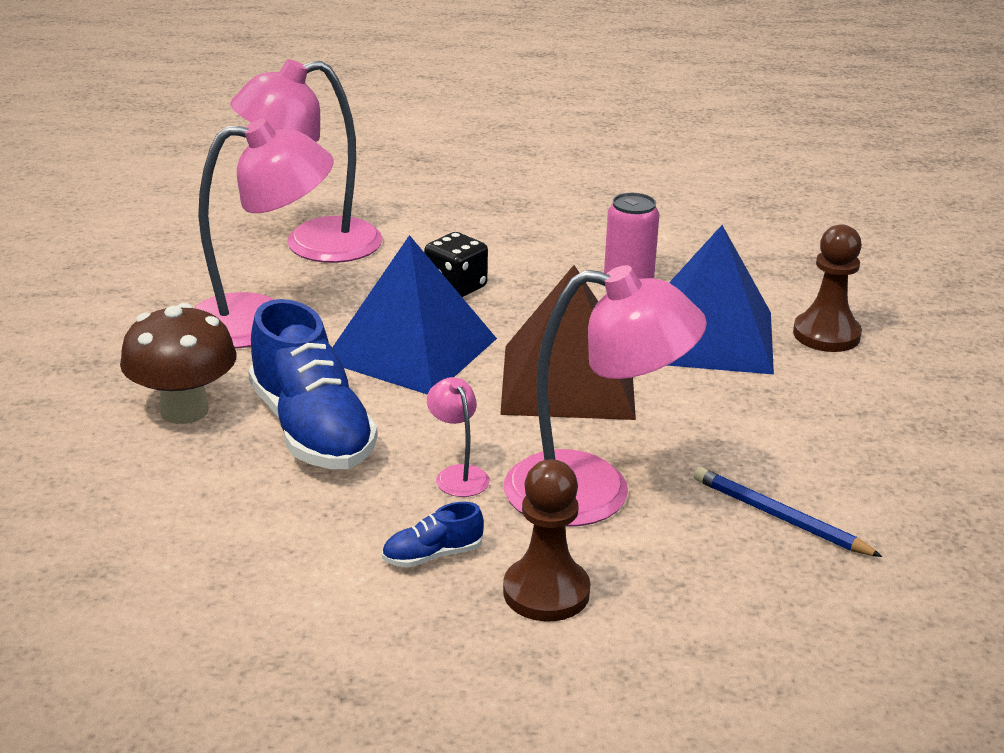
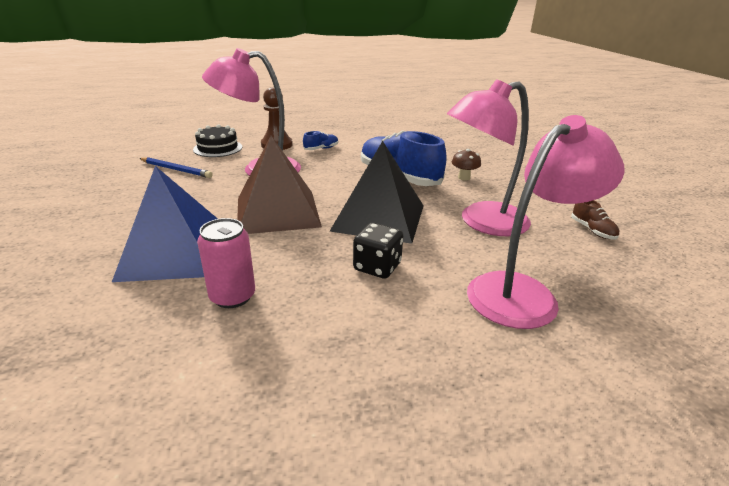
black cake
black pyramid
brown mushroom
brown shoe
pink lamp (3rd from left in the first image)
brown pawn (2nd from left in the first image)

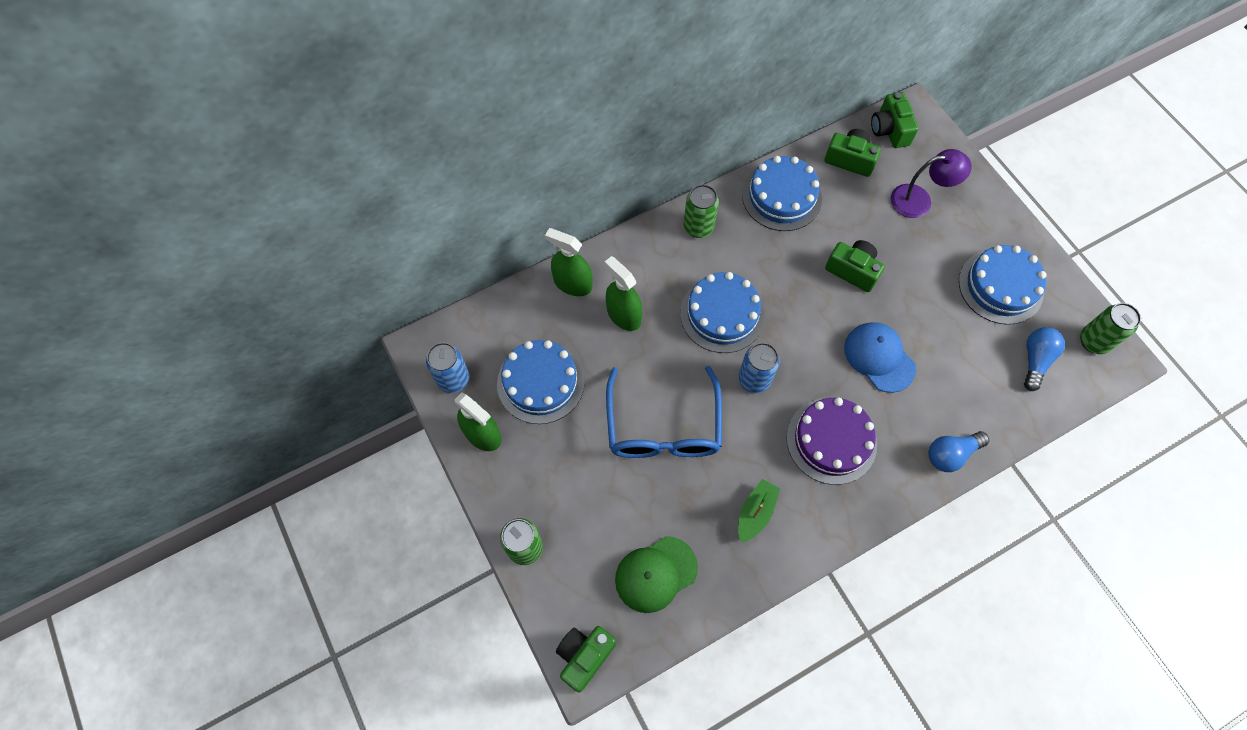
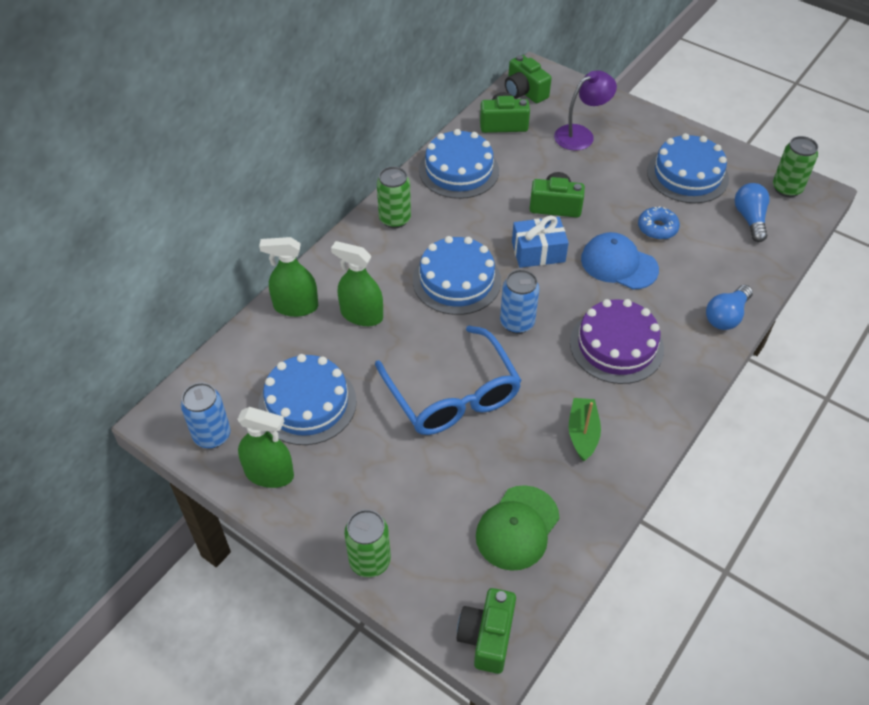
blue gift
blue donut

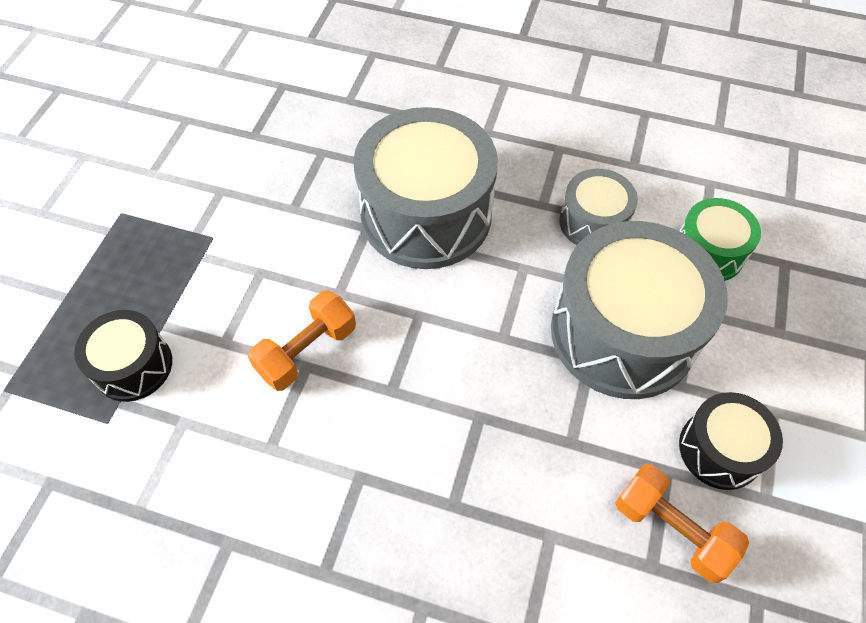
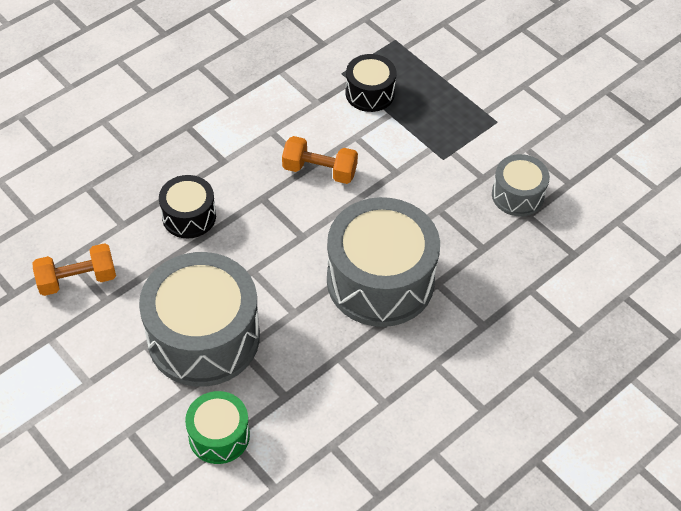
black drum (1st from left)
orange dumbbell (2nd from left)
grey drum (3rd from left)

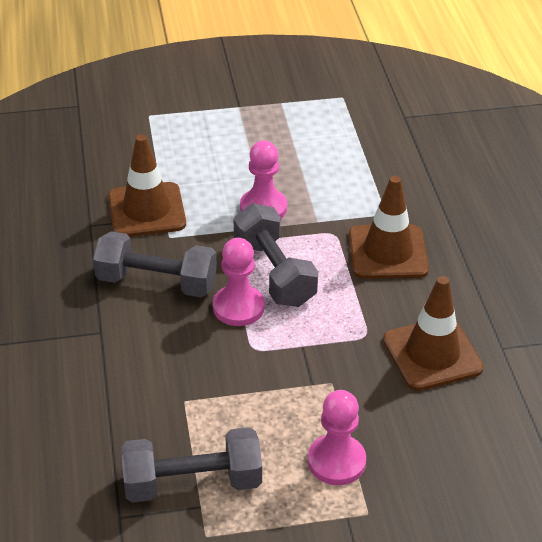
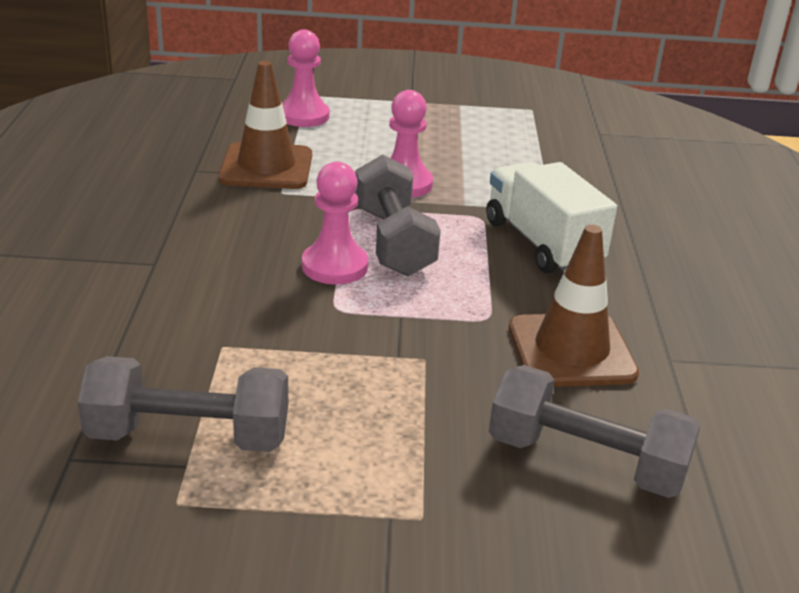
pink pawn (1st from left)
white truck
grey dumbbell (3rd from left)

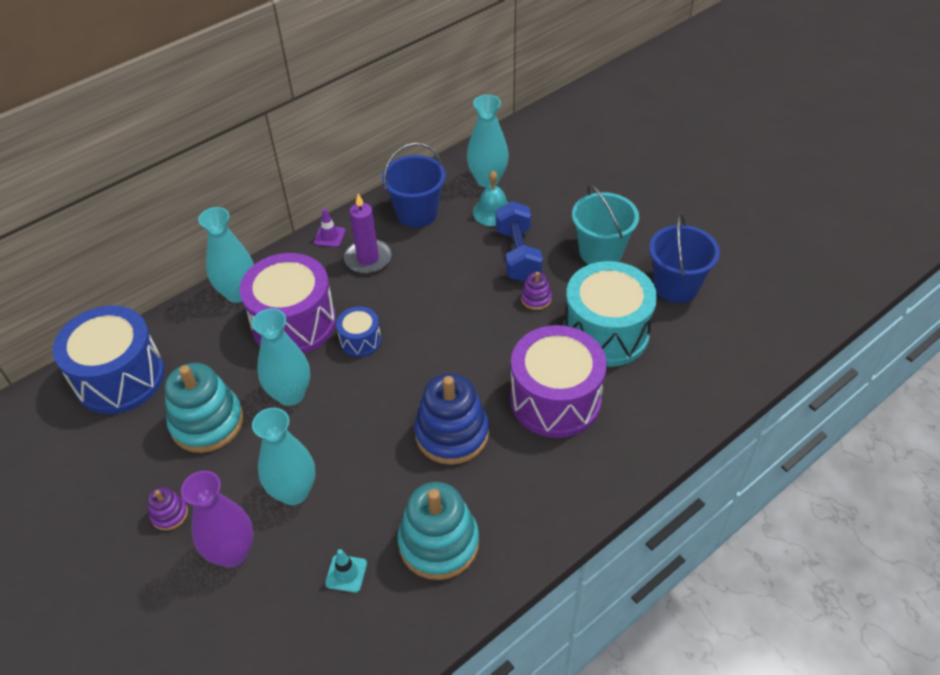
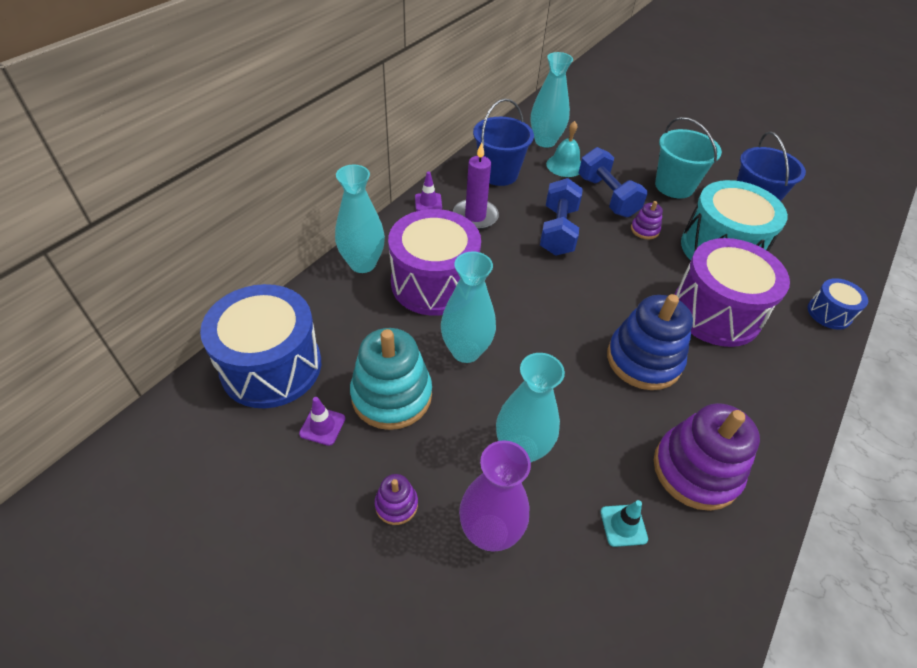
purple traffic cone (1st from left)
blue dumbbell (1st from left)
purple stacking toy (3rd from left)
blue drum (2nd from left)

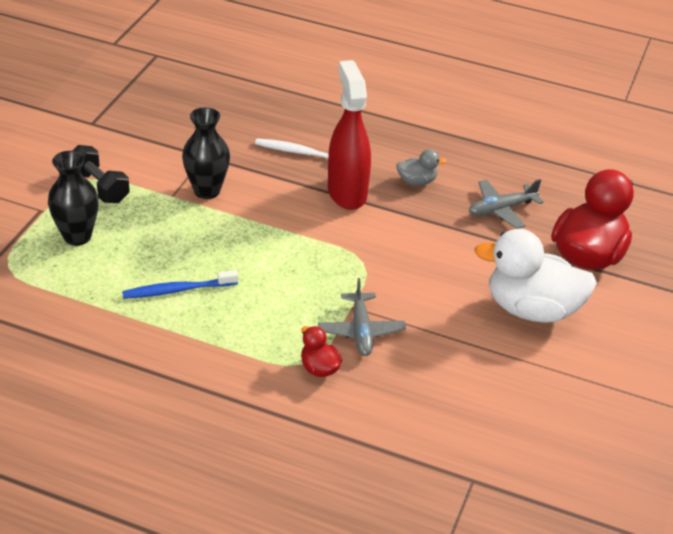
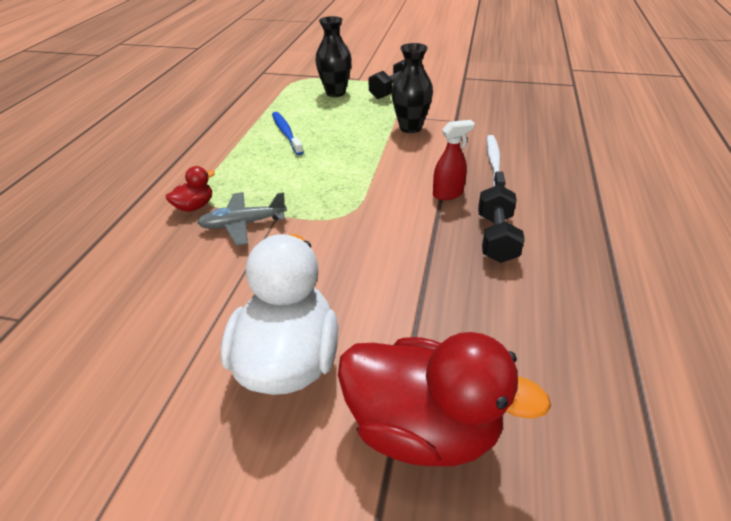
red spray bottle
black dumbbell (2nd from left)
grey plane (2nd from left in the first image)

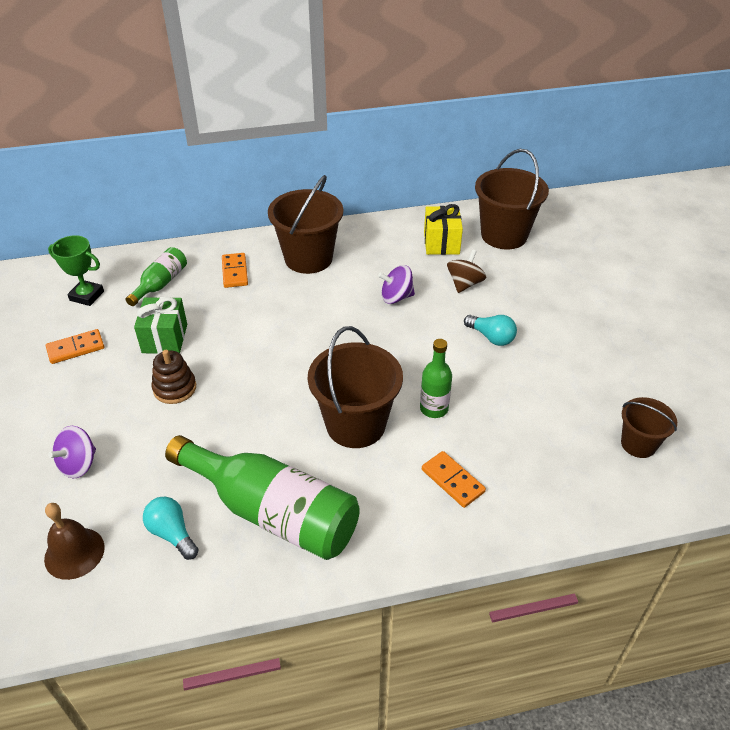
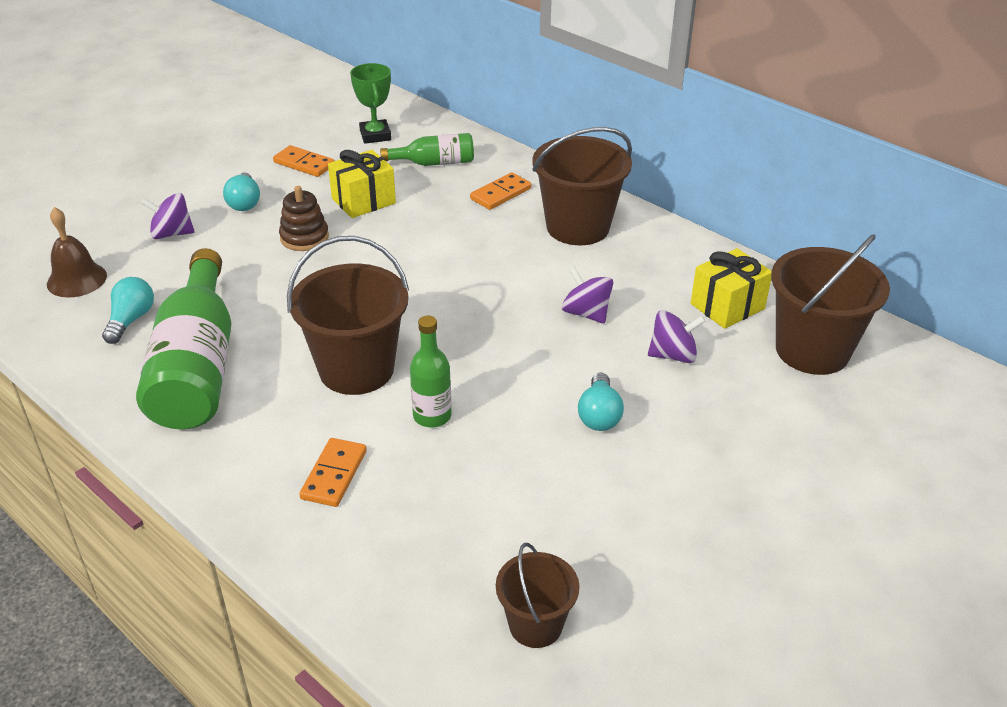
turquoise light bulb (2nd from left)
yellow gift (1st from left)
purple spinning top (3rd from left)

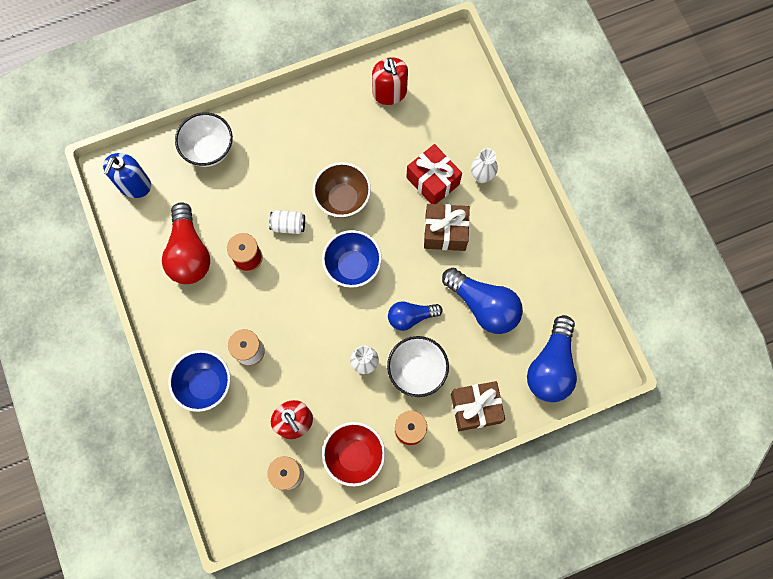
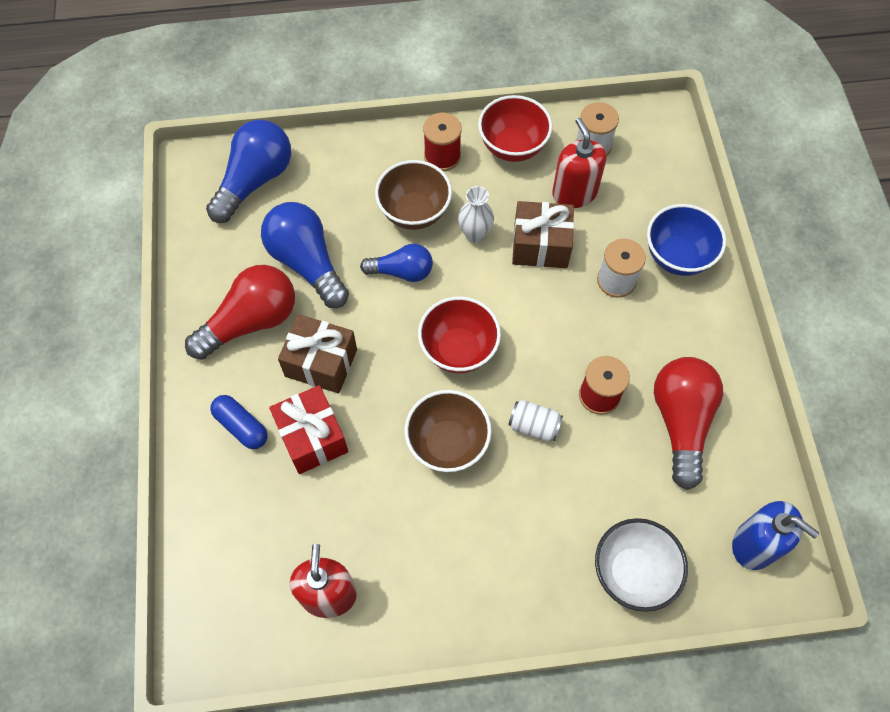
red light bulb (1st from left)
blue capsule
brown bowl (1st from left)
red bowl (1st from left)
brown gift (2nd from left)
blue soap dispenser

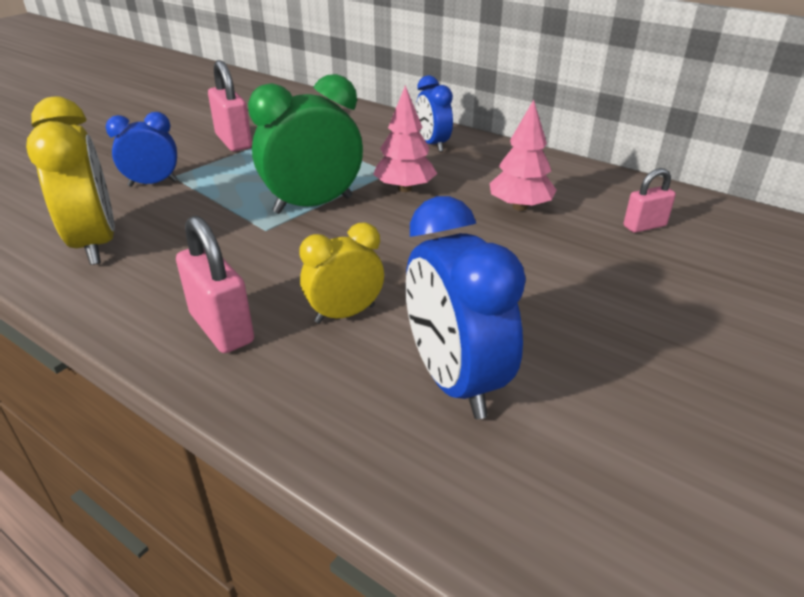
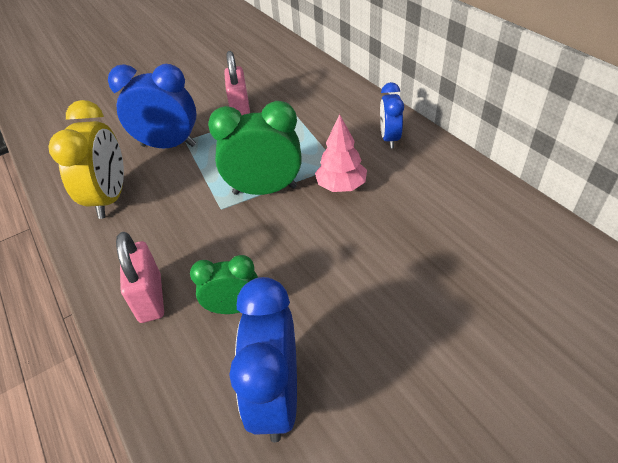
blue clock (1st from left)
green clock (1st from left)
pink tree (2nd from left in the first image)
pink padlock (3rd from left in the first image)

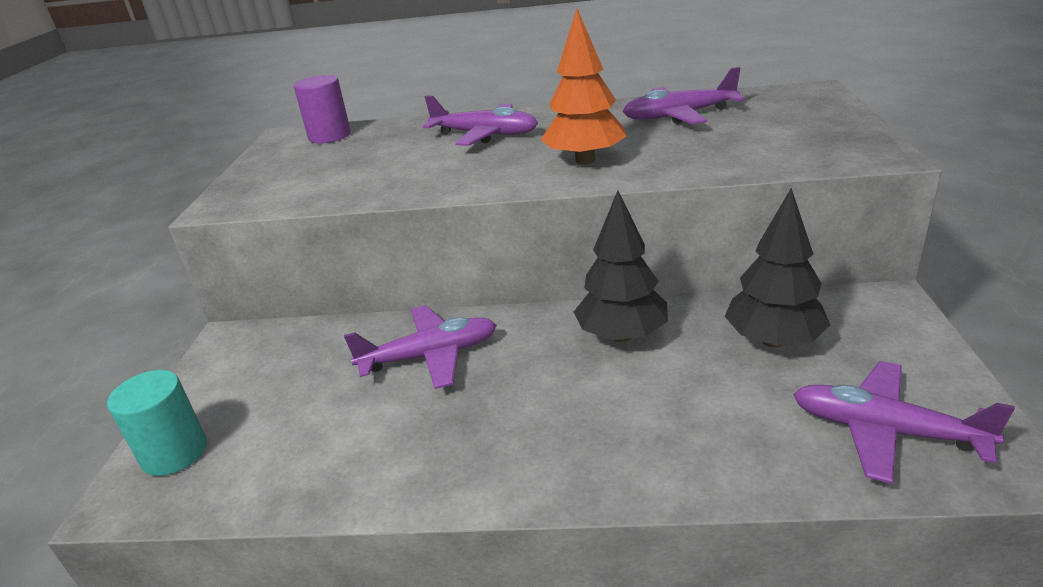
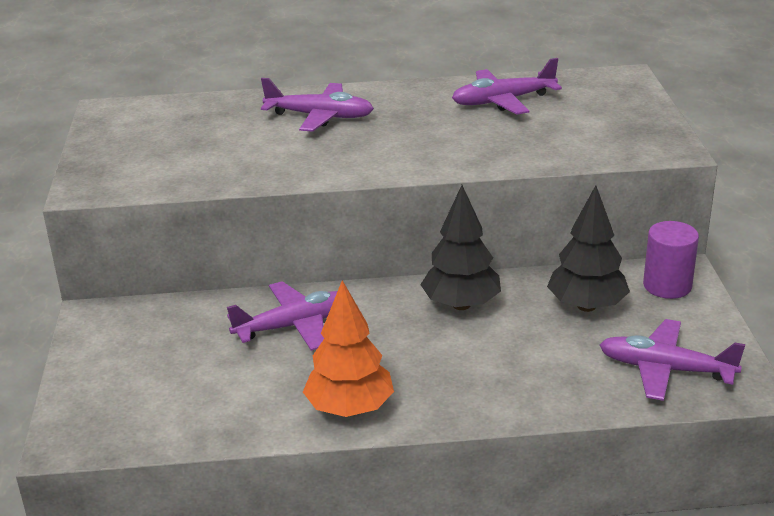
orange tree
purple cylinder
turquoise cylinder

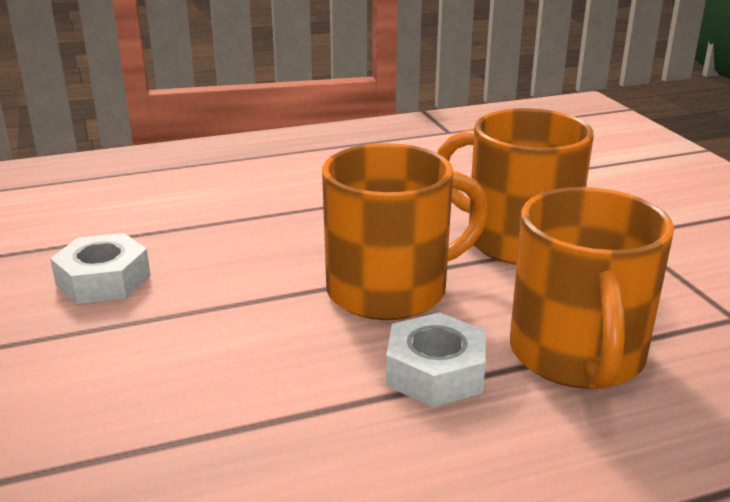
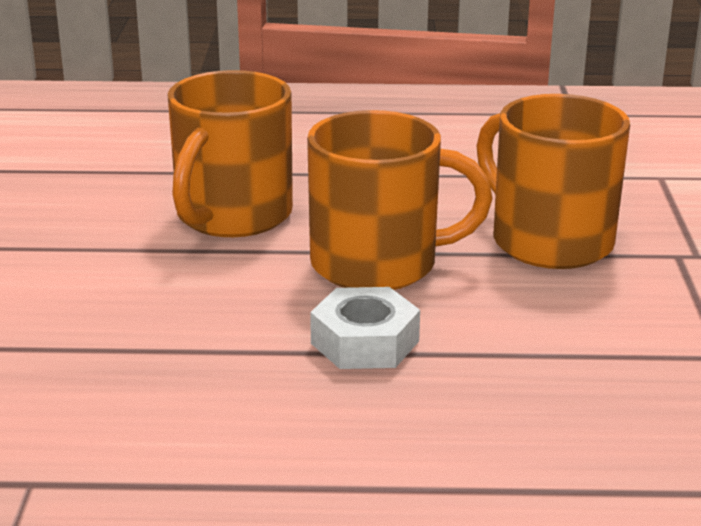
orange mug (1st from left)
white nut (1st from left in the first image)

